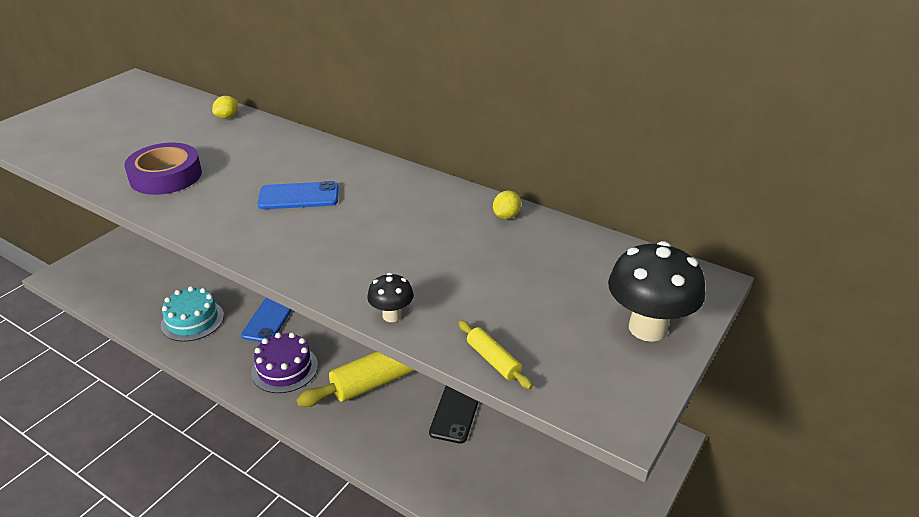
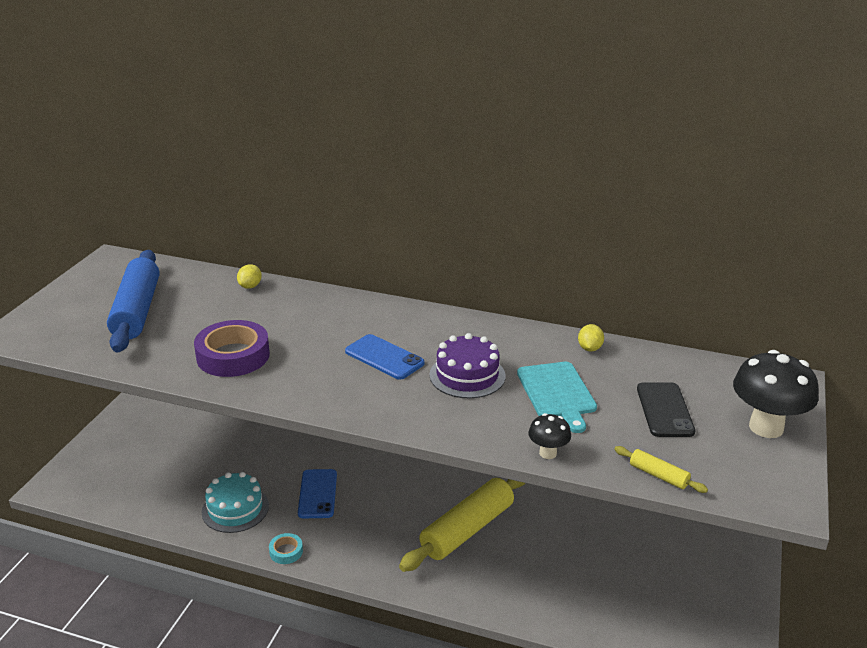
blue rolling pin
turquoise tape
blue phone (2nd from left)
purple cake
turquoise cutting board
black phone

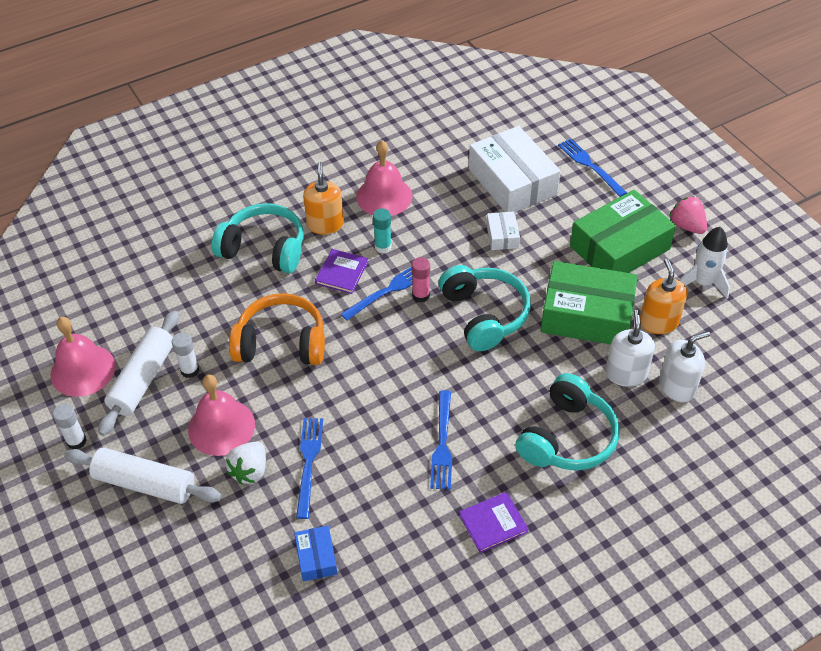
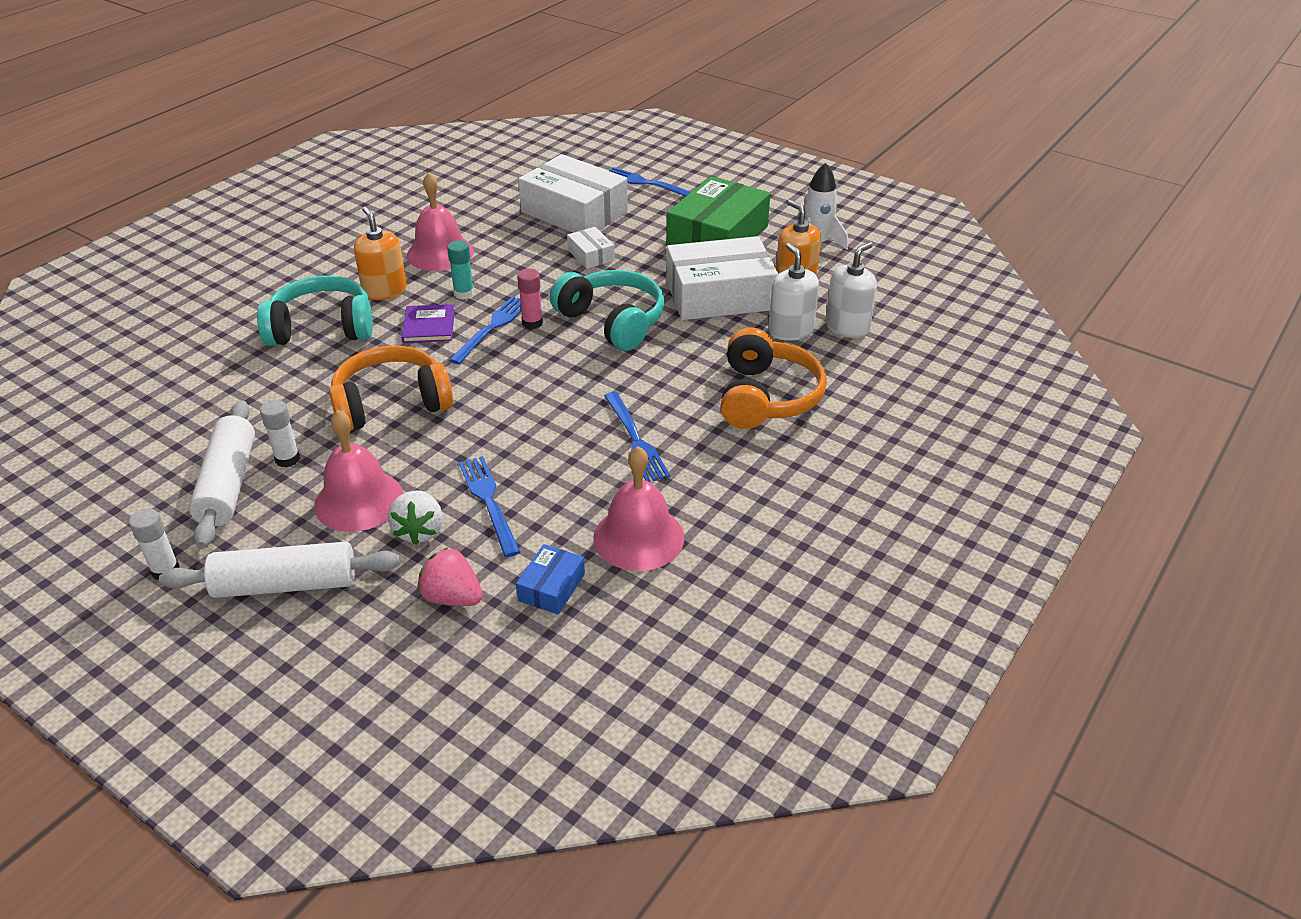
pink strawberry
blue box
pink bell (3rd from left)
white box (3rd from left)
orange headphones (2nd from left)
purple book (2nd from left in the first image)

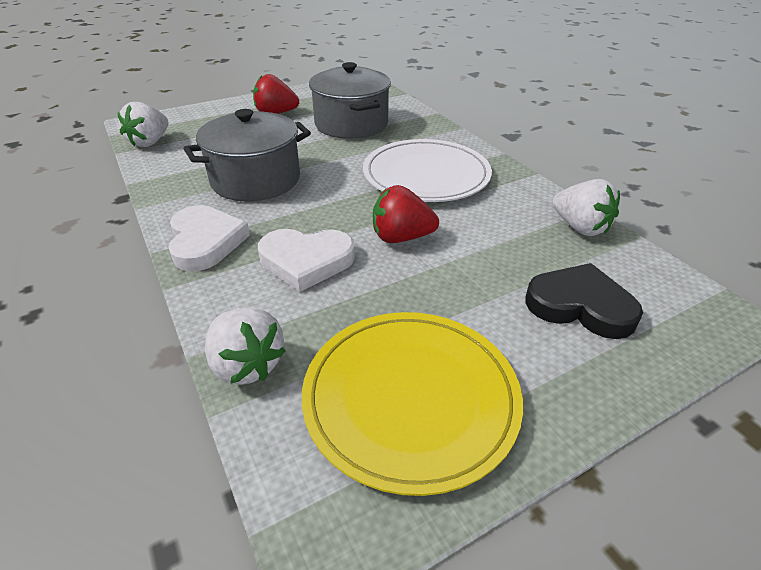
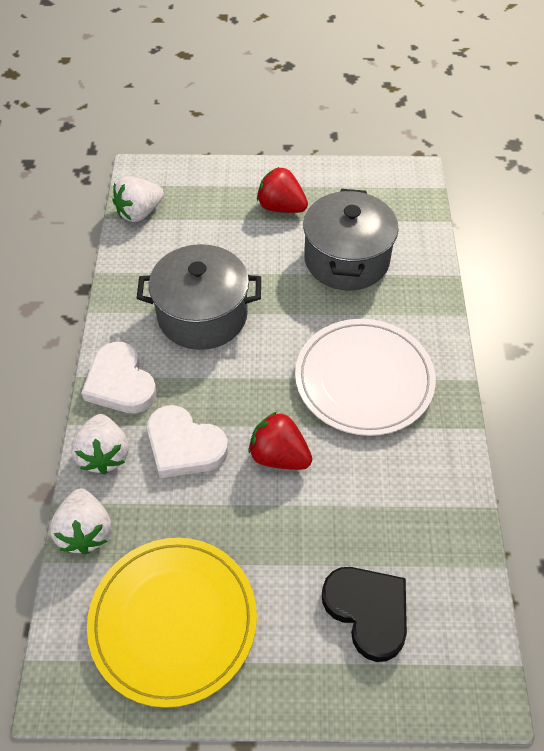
white strawberry (2nd from left)
white heart (1st from left)

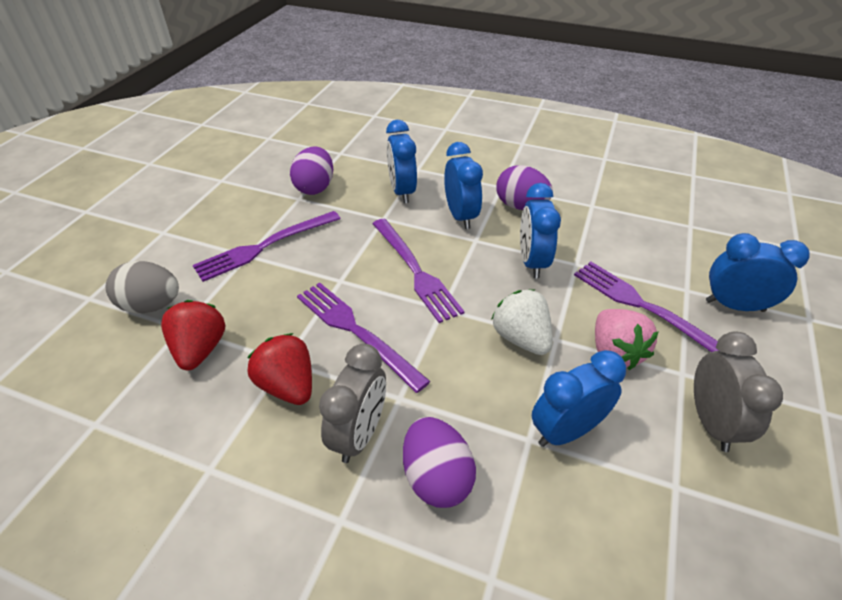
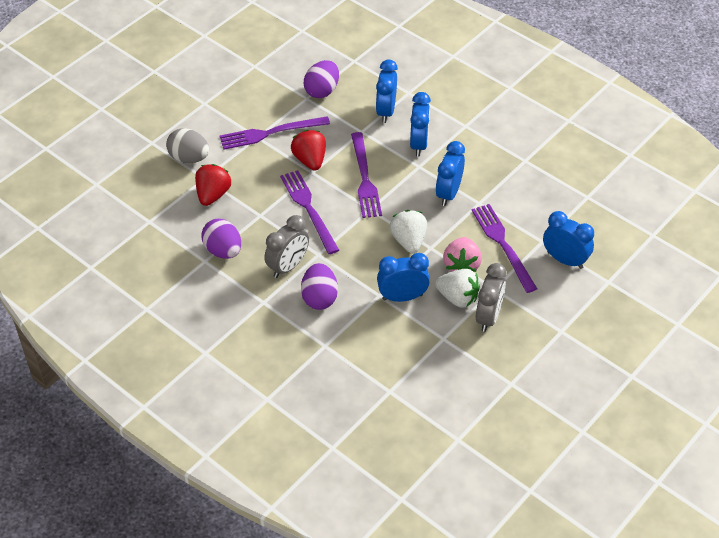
purple egg (1st from left)
red strawberry (2nd from left)
white strawberry (2nd from left)

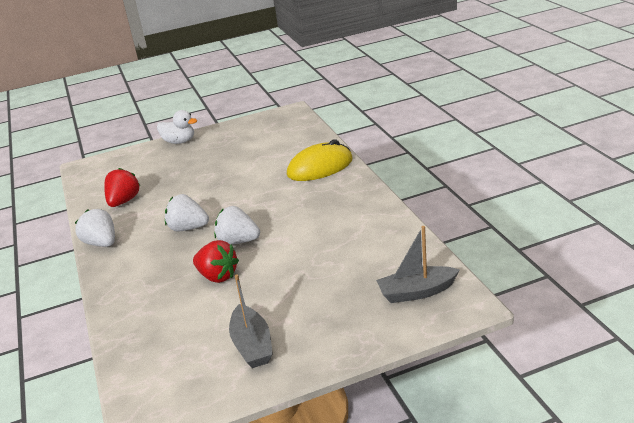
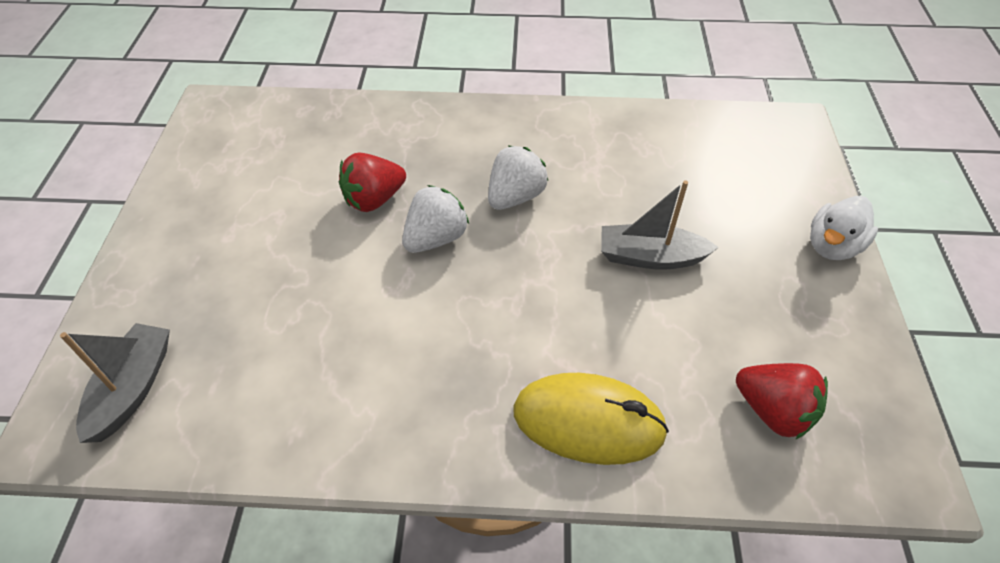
yellow mouse
grey boat (2nd from left)
red strawberry (2nd from left)
white strawberry (1st from left in the first image)

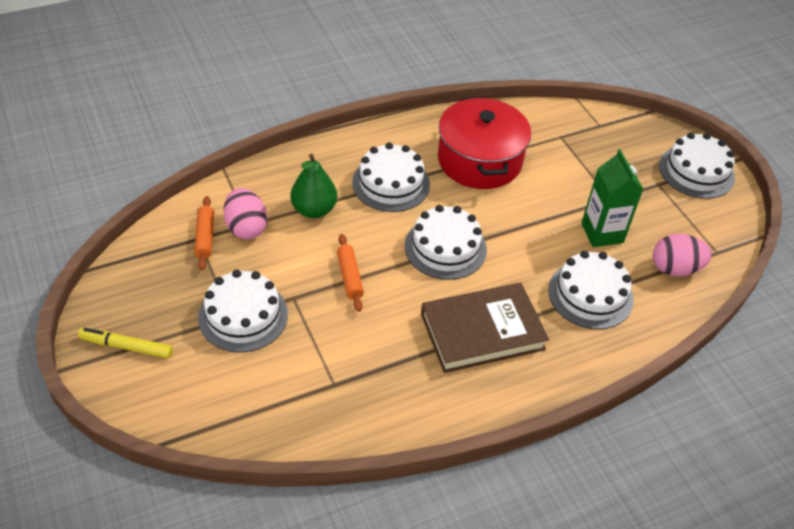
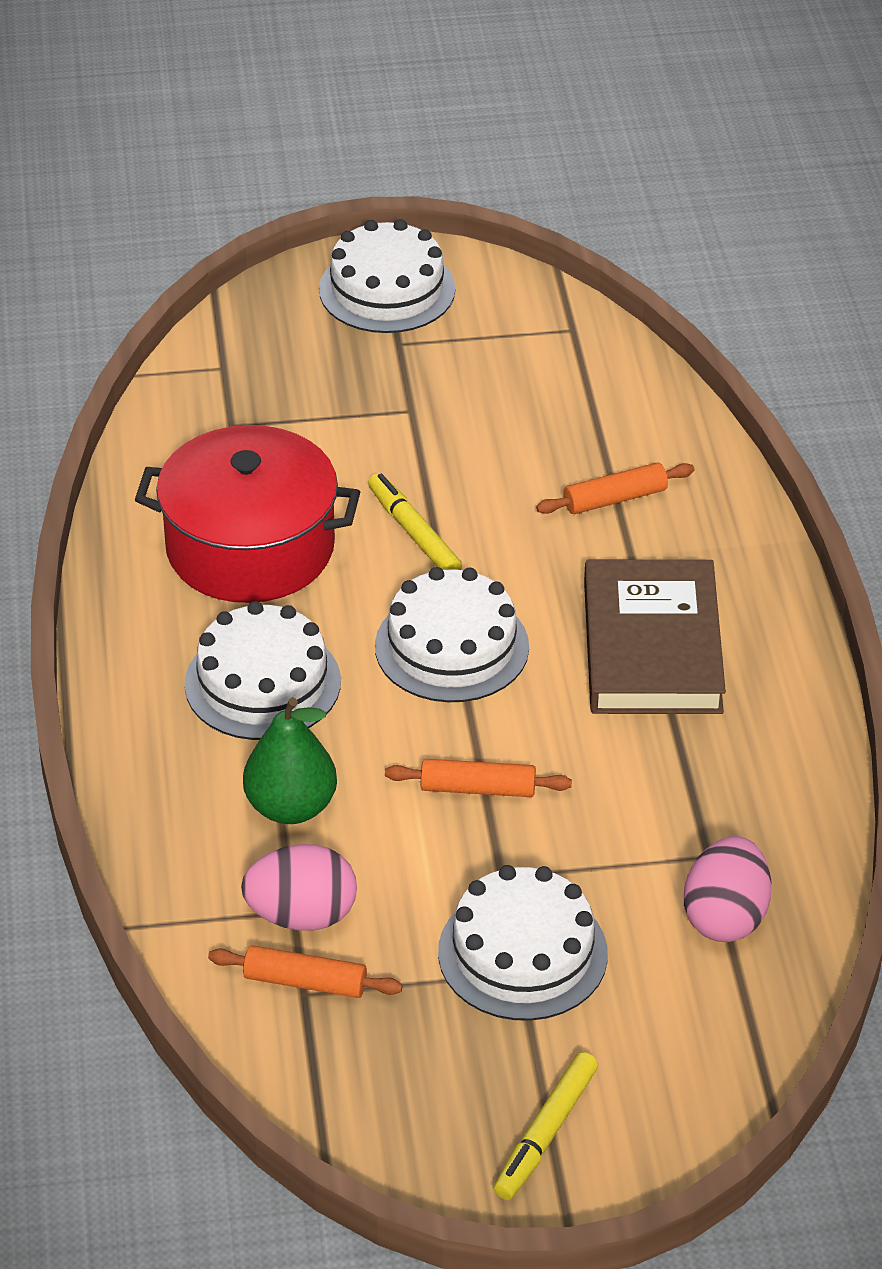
yellow marker (1st from left)
orange rolling pin (3rd from left)
pink egg (2nd from left)
green carton

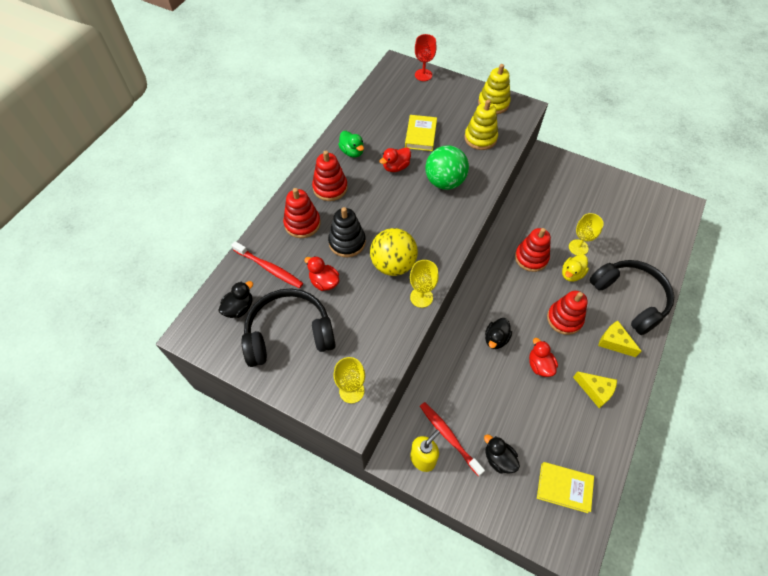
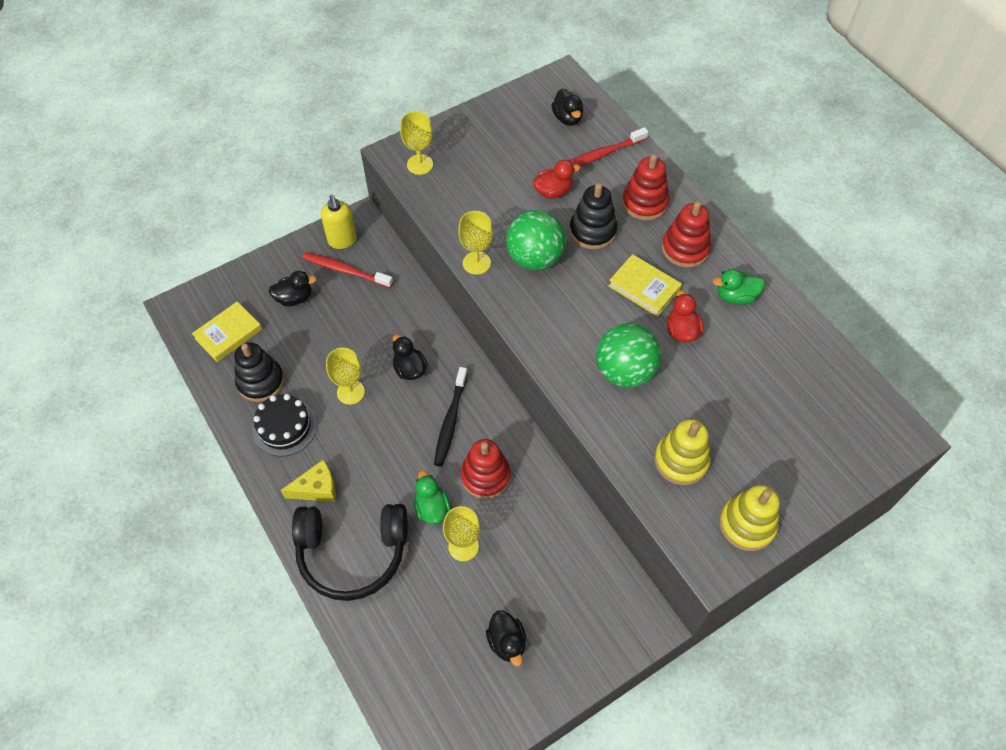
black stacking toy (1st from left)
black cake
red toothbrush (1st from left)
yellow goblet (1st from left)
green duck (1st from left)
black toothbrush
black duck (3rd from left)
green ball (1st from left)
yellow book (2nd from left)
black headphones (1st from left in the first image)
red goblet
red stacking toy (4th from left in the first image)

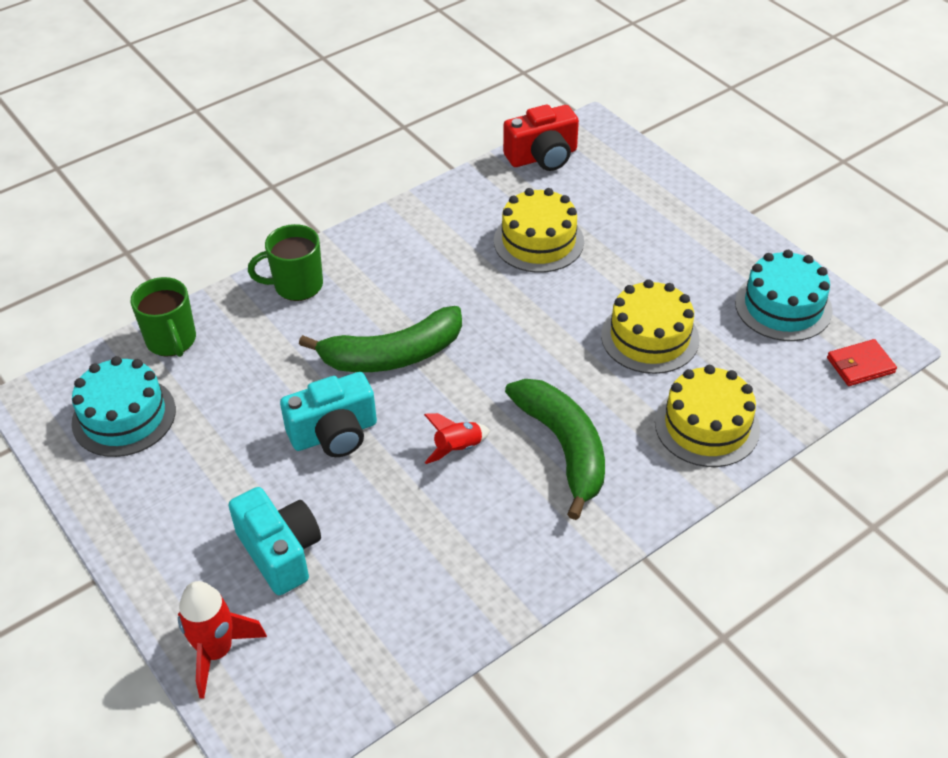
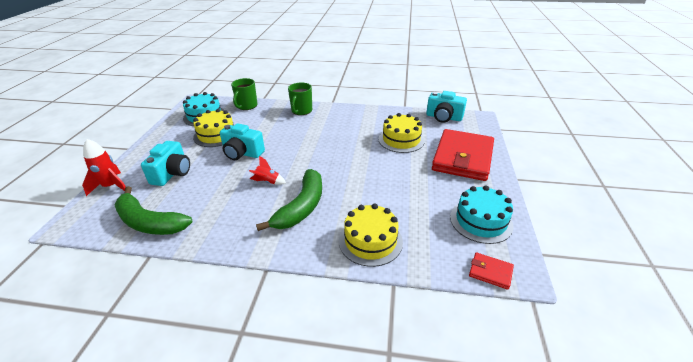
green banana (1st from left)
yellow cake (1st from left)
green mug (2nd from left)
turquoise camera (3rd from left)
red wallet (1st from left)

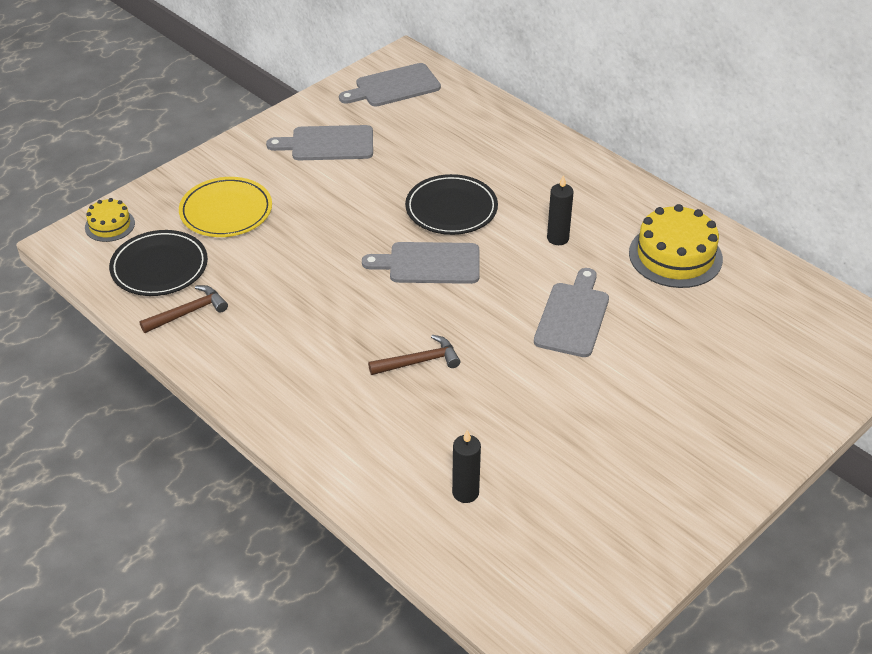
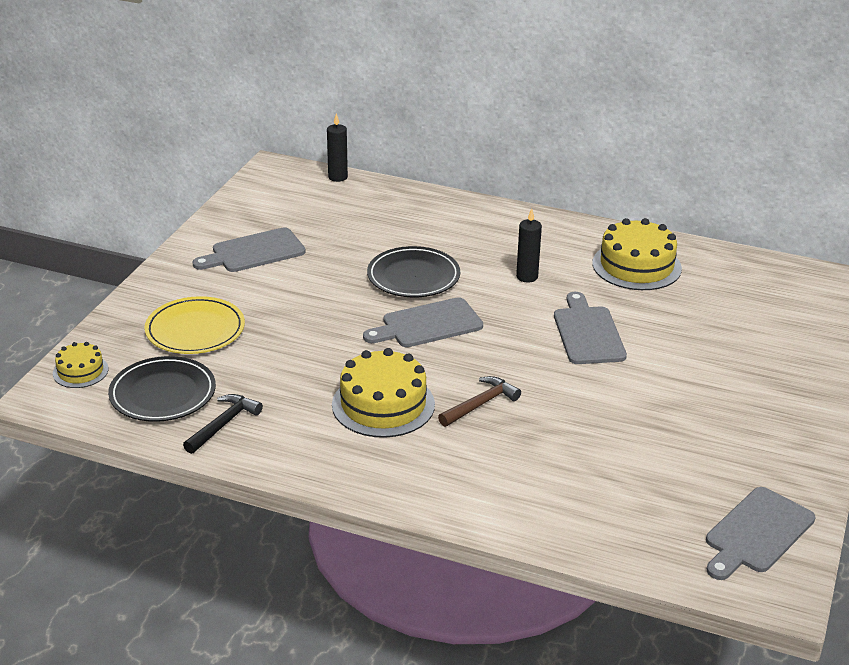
black hammer
black candle (1st from left)
yellow cake (2nd from left)
grey cutting board (4th from left)

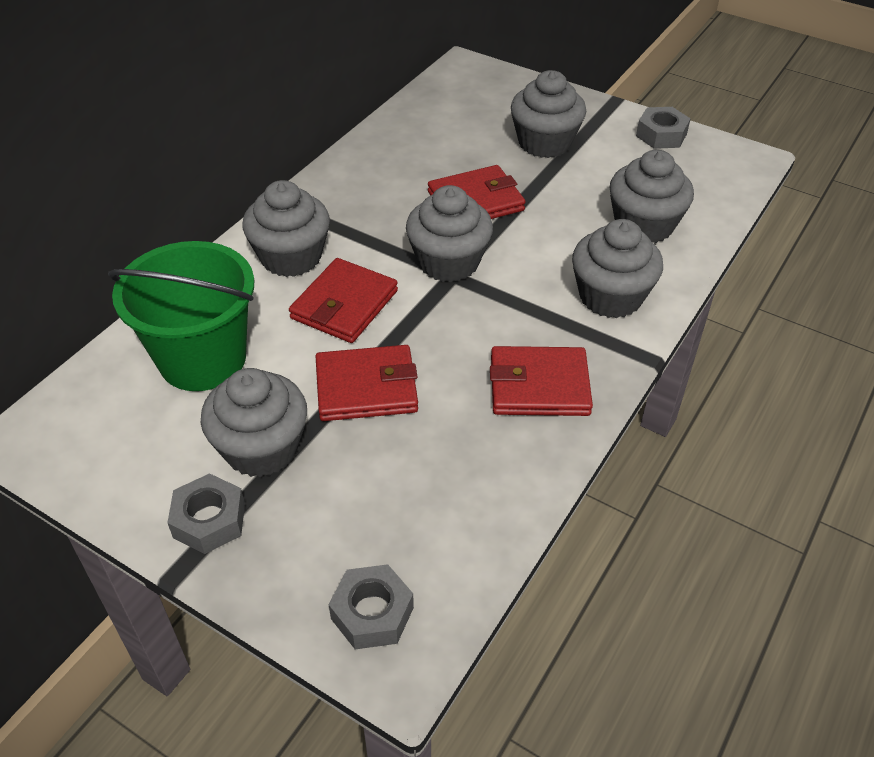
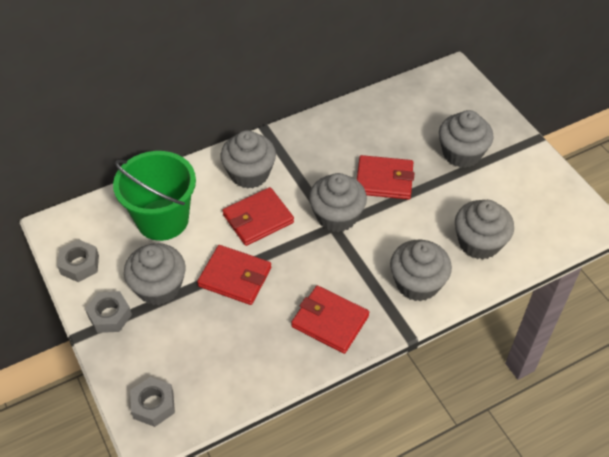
grey nut (1st from left)

